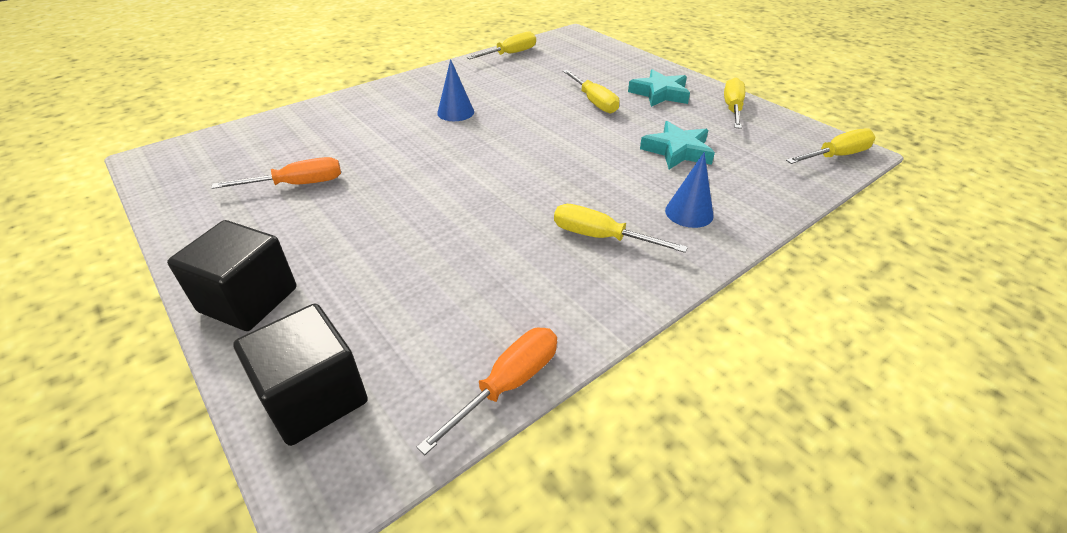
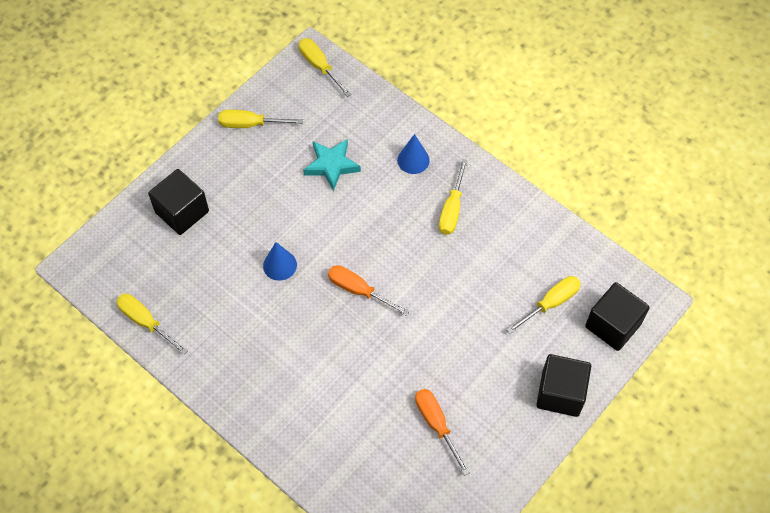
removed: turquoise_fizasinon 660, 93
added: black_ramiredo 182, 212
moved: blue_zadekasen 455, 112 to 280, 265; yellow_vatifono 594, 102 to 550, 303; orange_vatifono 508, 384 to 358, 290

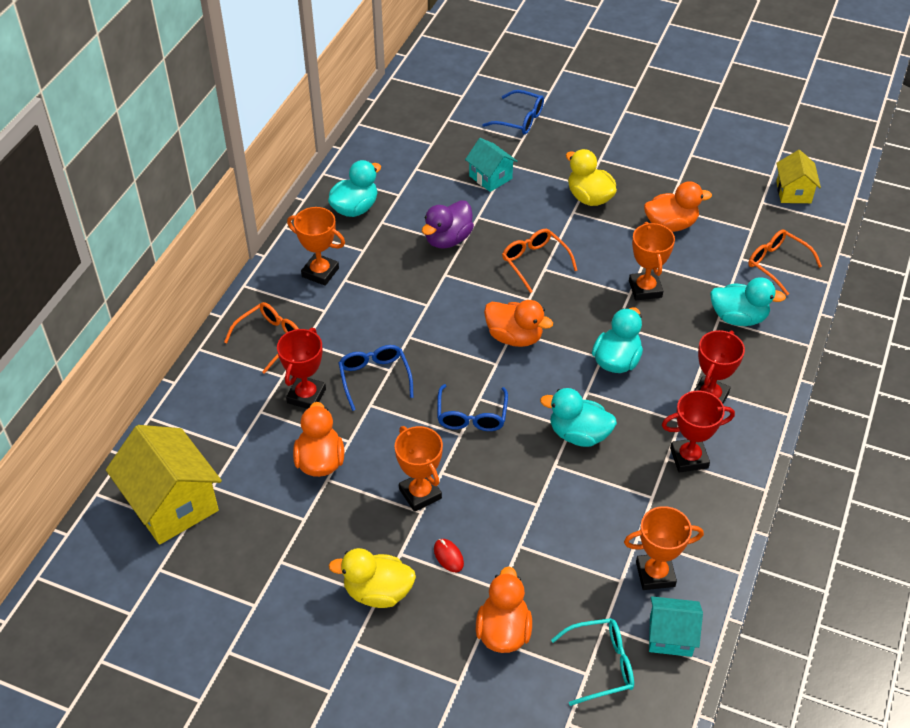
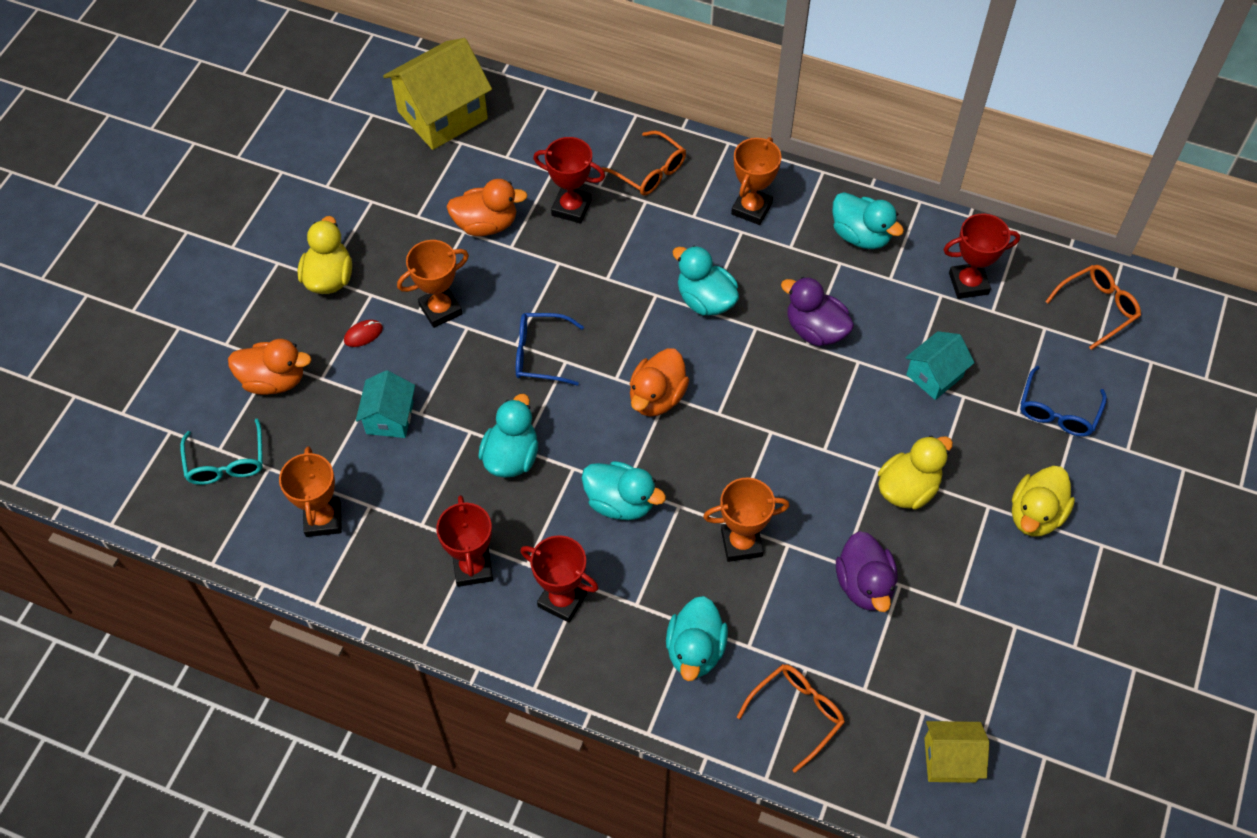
removed: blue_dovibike 374, 378
added: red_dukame 968, 283; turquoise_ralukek 705, 300; yellow_ralukek 1035, 515
moved: orange_dovibike 534, 262 to 1097, 308; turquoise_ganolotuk 670, 636 to 389, 418
recoloured: orange_ralukek 670, 224 to purple_ralukek 864, 585

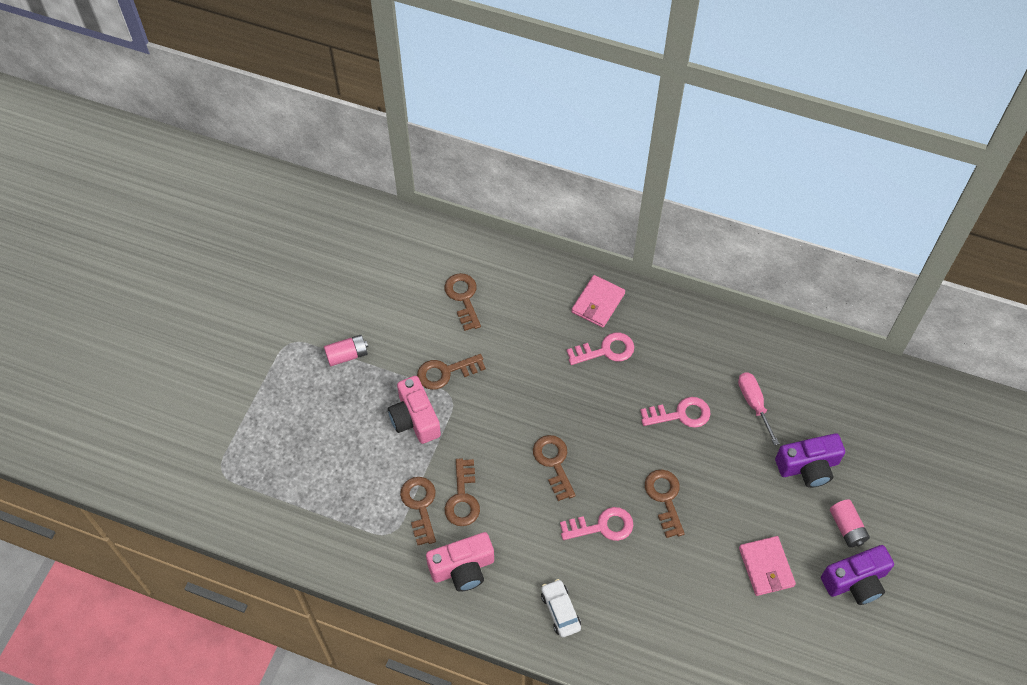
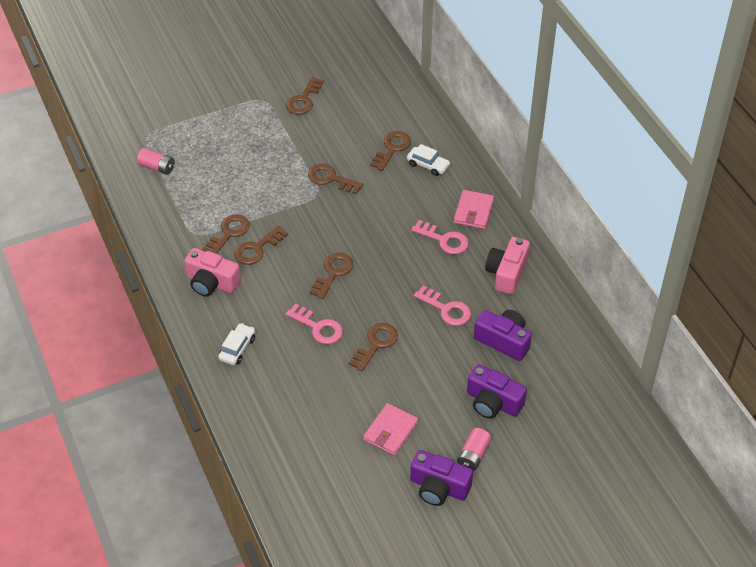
added: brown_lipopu 303, 100; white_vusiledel 428, 165
moved: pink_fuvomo 347, 355 to 157, 167; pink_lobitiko 415, 418 to 506, 273
replaced: pink_vatifono 754, 404 to purple_lobitiko 503, 341
turned: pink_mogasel 598, 303 = 473, 211 60 degrees counterclockwise

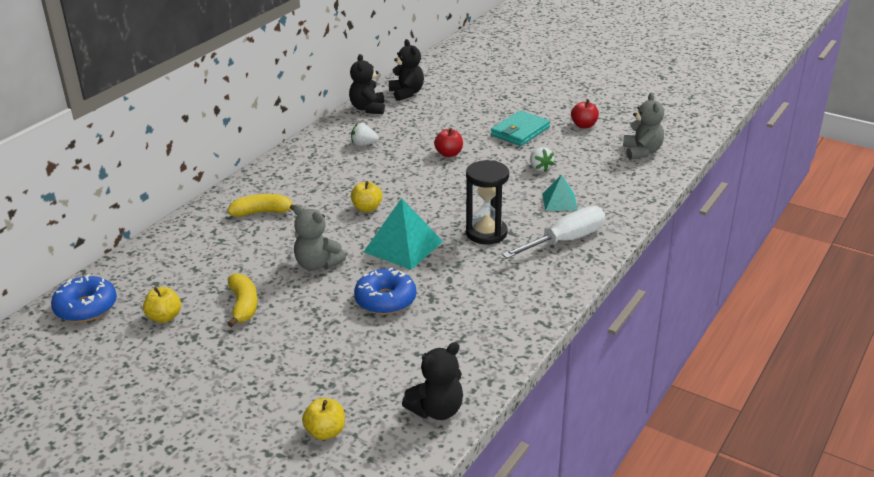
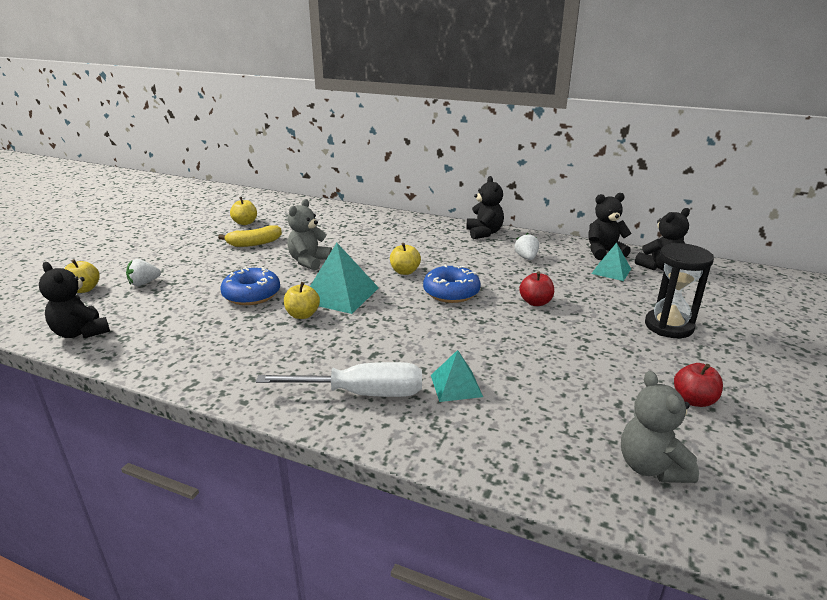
removed: turquoise_mogasel 520, 131; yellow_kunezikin 262, 212
added: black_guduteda 484, 233; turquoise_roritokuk 611, 271; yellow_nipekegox 302, 315
moved: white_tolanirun 540, 168 to 144, 283; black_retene 486, 233 to 668, 326; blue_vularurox 86, 307 to 451, 292
turned: grey_guduteda 642, 152 = 651, 467 90 degrees clockwise; white_vatifono 565, 241 = 361, 393 45 degrees counterclockwise

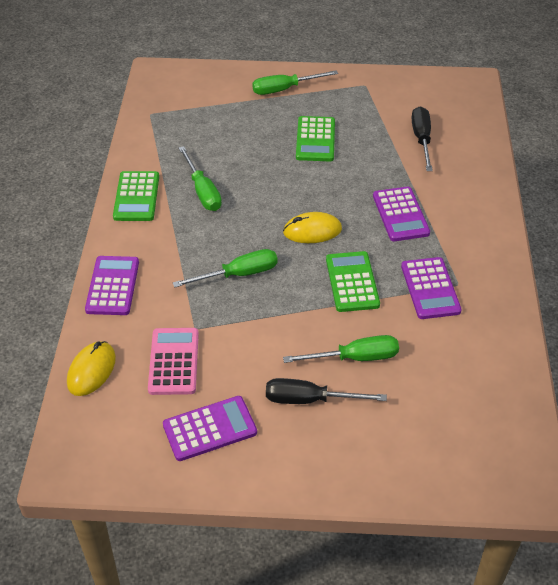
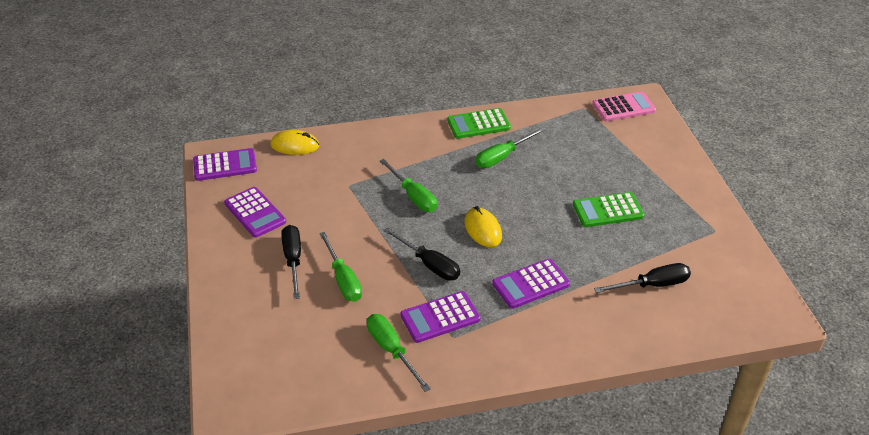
moved: green_vatifono 284, 89 to 392, 350; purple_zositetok 113, 286 to 225, 165; pink_zositetok 174, 361 to 623, 107
replaced: green_zositetok 352, 282 to black_vatifono 429, 264

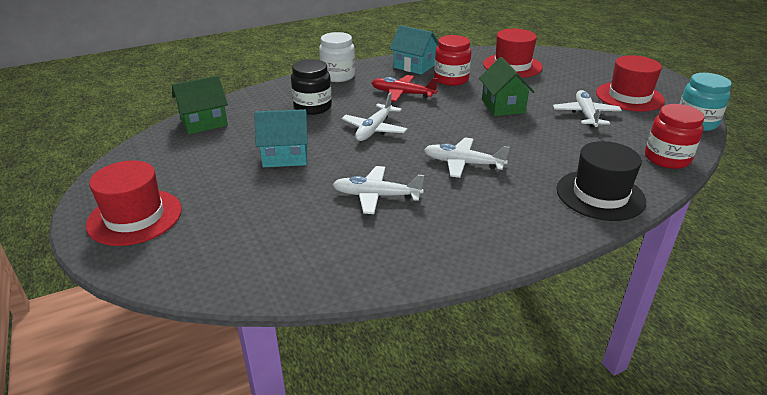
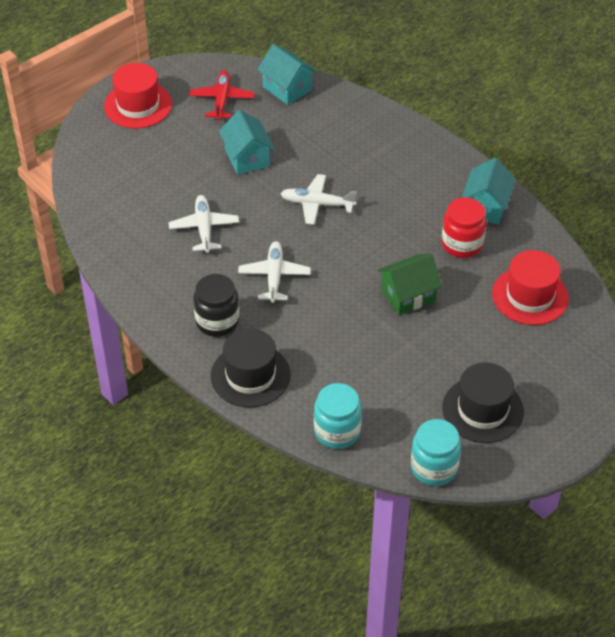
removed: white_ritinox 338, 76; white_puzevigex 586, 115
moved: black_ritinox 312, 107 to 217, 321; red_puzevigex 403, 94 to 222, 100
recoloured: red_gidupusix 629, 97 to black_gidupusix 482, 410; green_ganolotuk 204, 123 to turquoise_ganolotuk 287, 88; red_ritinox 667, 158 to turquoise_ritinox 337, 431

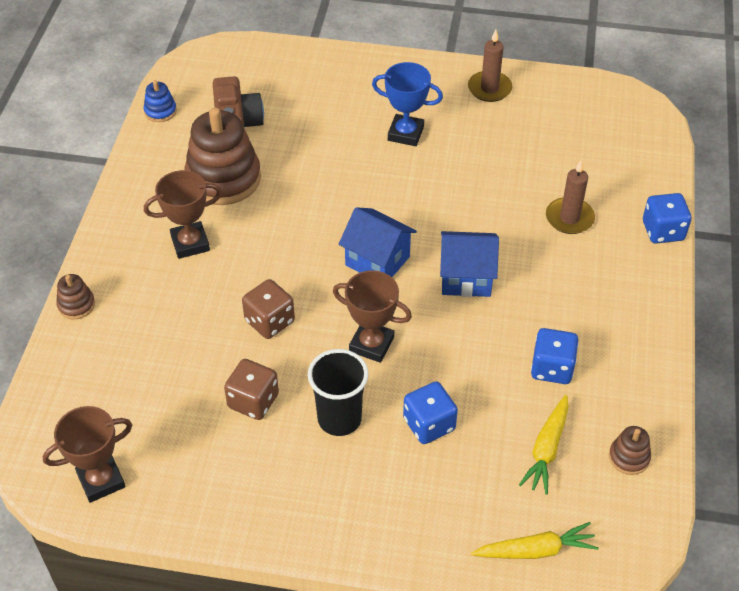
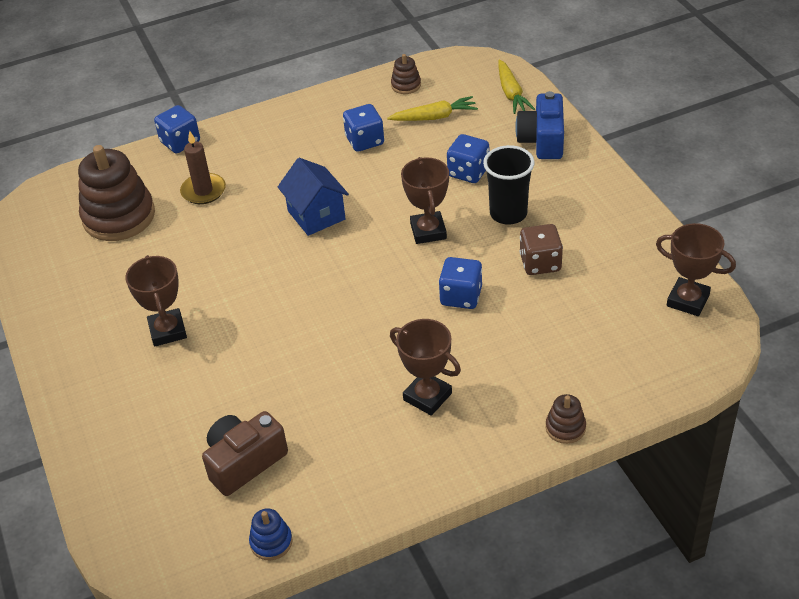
removed: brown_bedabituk 489, 89; blue_ganolotuk 377, 261
added: blue_lobitiko 542, 140
moved: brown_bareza 223, 178 to 119, 217
recoloured: blue_dukame 405, 133 to brown_dukame 168, 331; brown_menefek 269, 321 to blue_menefek 461, 296
turned: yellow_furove 535, 550 = 511, 93 150 degrees counterclockwise

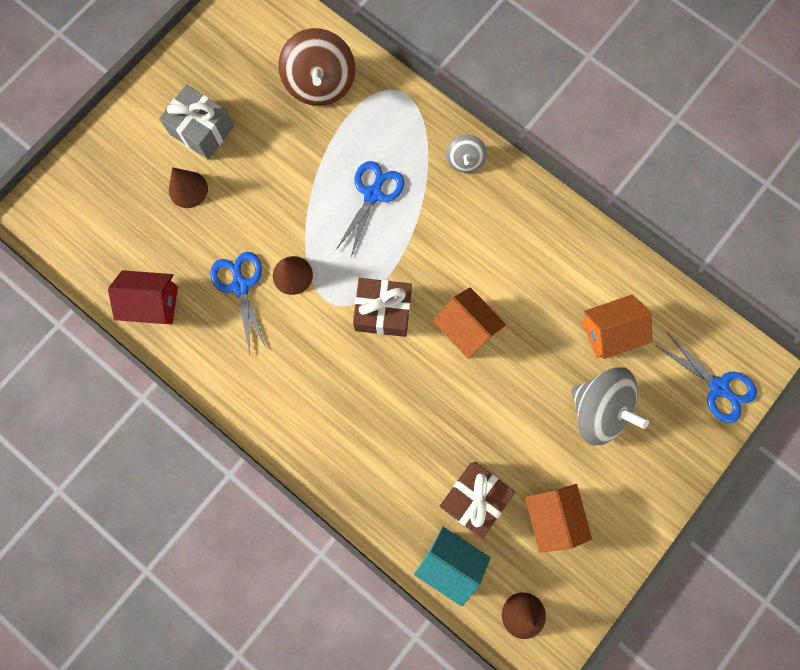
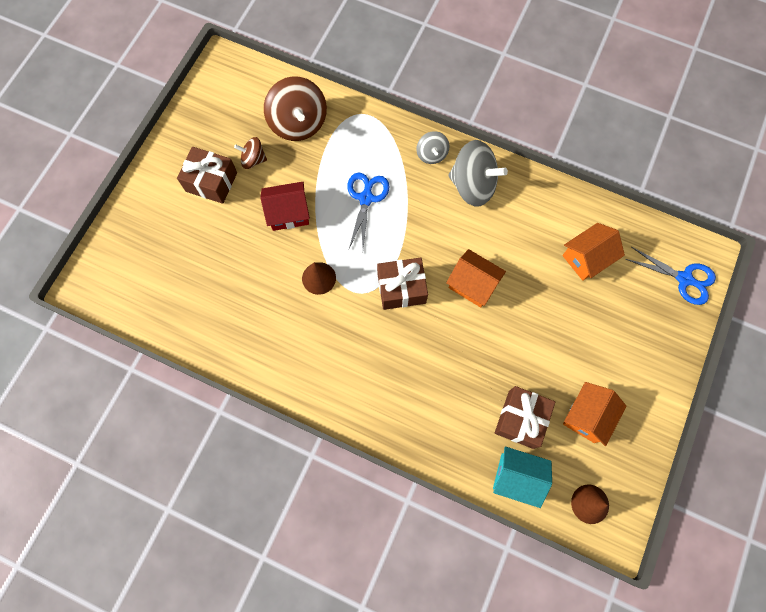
removed: brown_zadekasen 188, 189; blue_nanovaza 240, 285
added: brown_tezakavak 253, 159
moved: red_ganolotuk 153, 303 to 288, 213; grey_tezakavak 599, 409 to 473, 185
recoloured: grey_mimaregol 202, 130 to brown_mimaregol 211, 182
turned: orange_ganolotuk 551, 516 = 587, 416 60 degrees clockwise

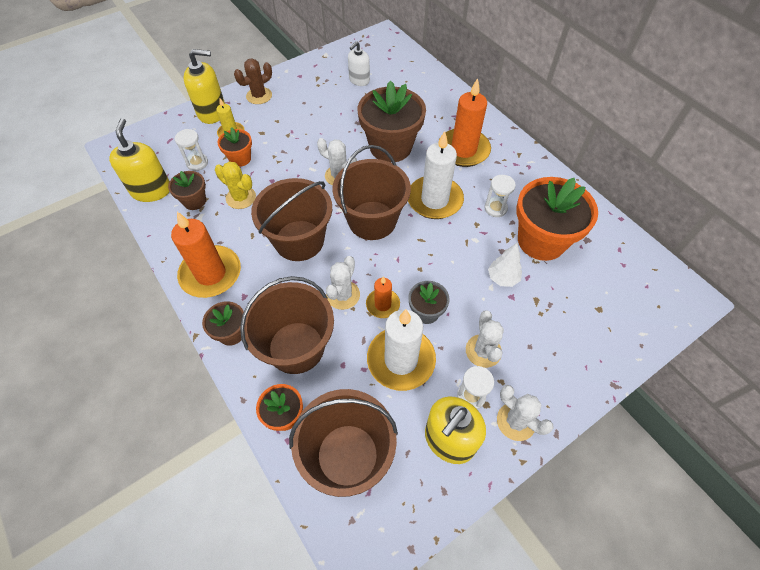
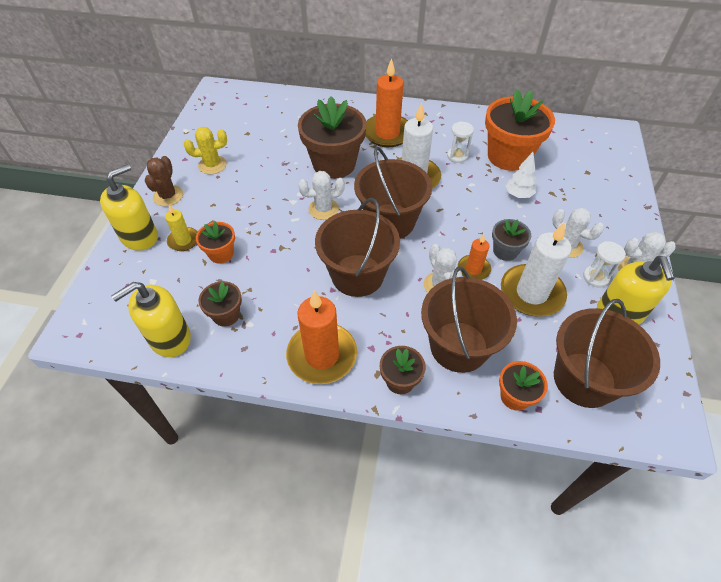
removed: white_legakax 359, 80; white_retene 197, 163
moved: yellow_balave 241, 198 to 212, 165
turned: yellow_legakax 151, 190 = 170, 338 75 degrees counterclockwise

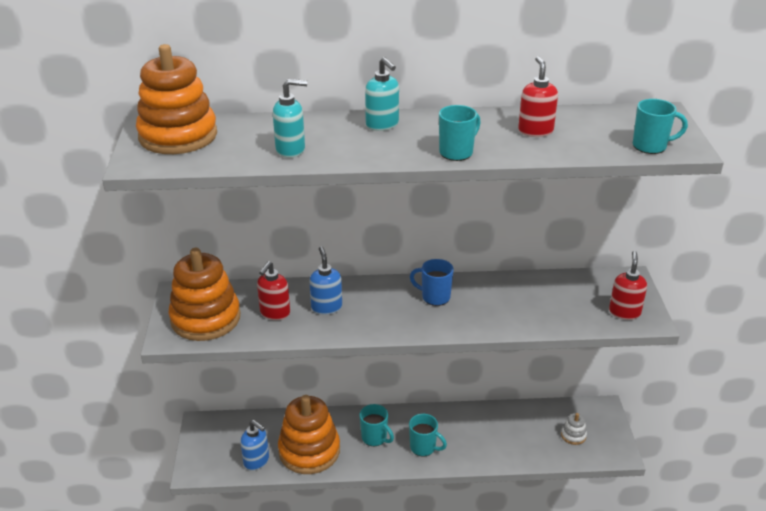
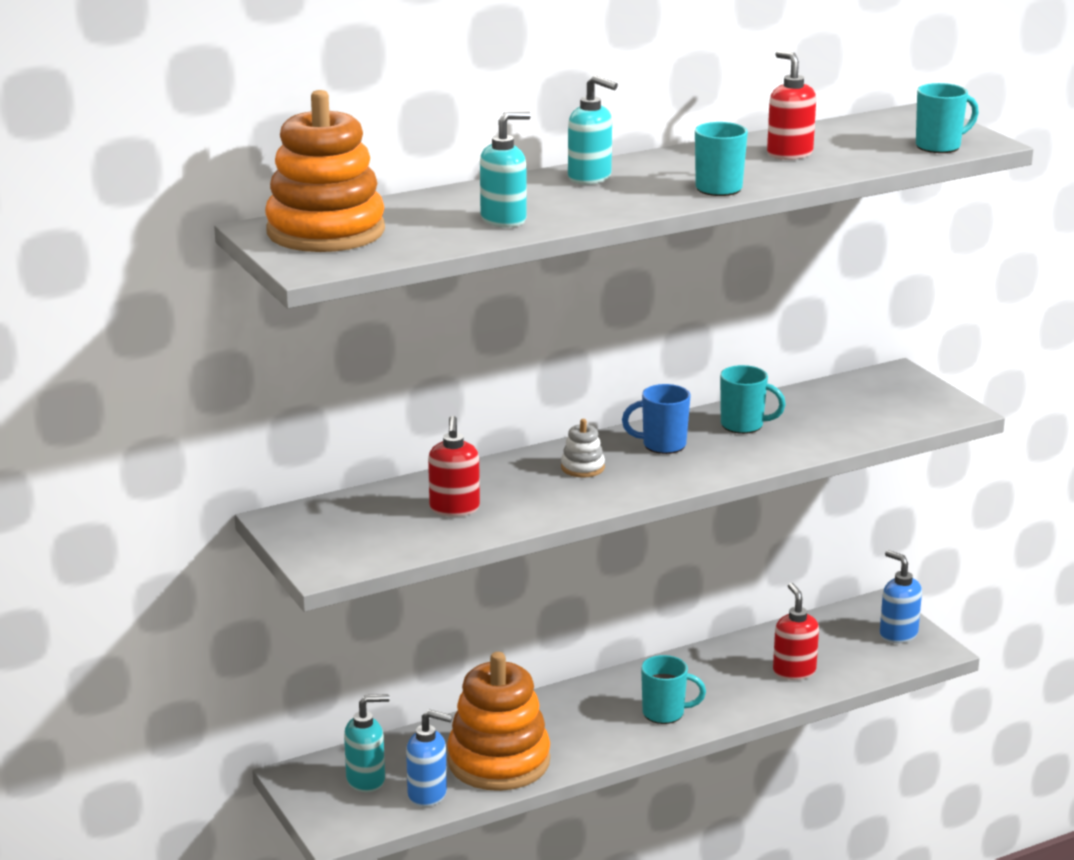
removed: orange_bareza 205, 318
added: turquoise_legakax 366, 780
moved: blue_legakax 326, 307 to 898, 634; red_legakax 624, 312 to 794, 671; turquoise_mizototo 375, 438 to 743, 425; white_bareza 573, 435 to 582, 467

